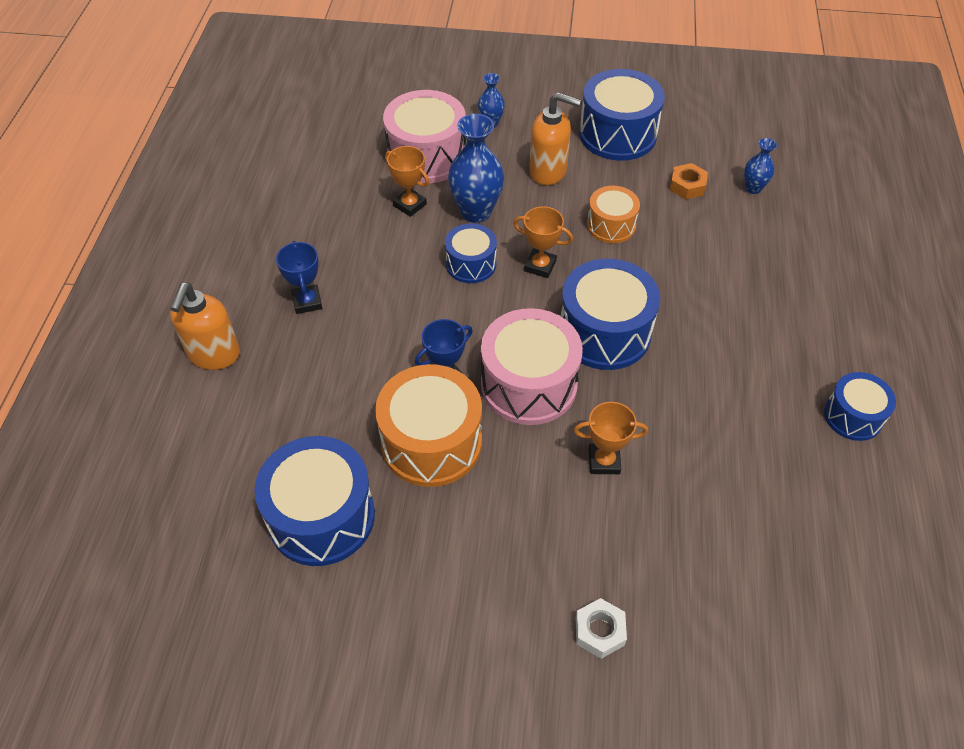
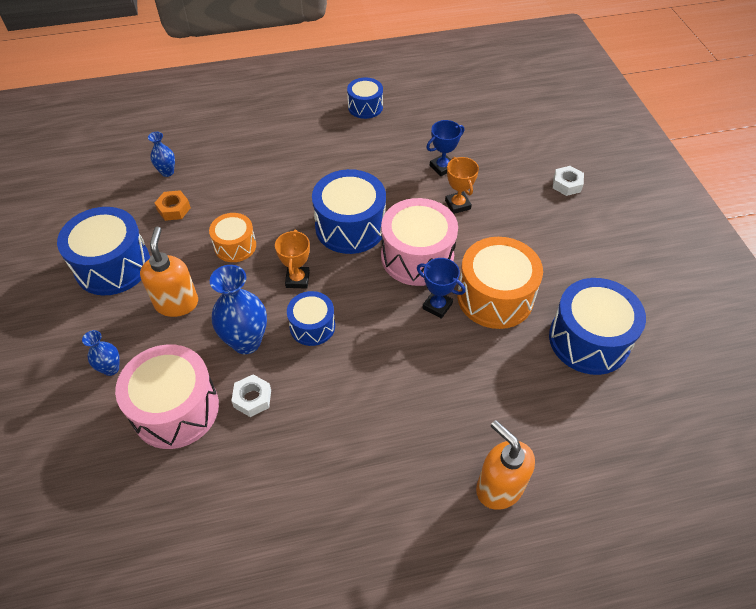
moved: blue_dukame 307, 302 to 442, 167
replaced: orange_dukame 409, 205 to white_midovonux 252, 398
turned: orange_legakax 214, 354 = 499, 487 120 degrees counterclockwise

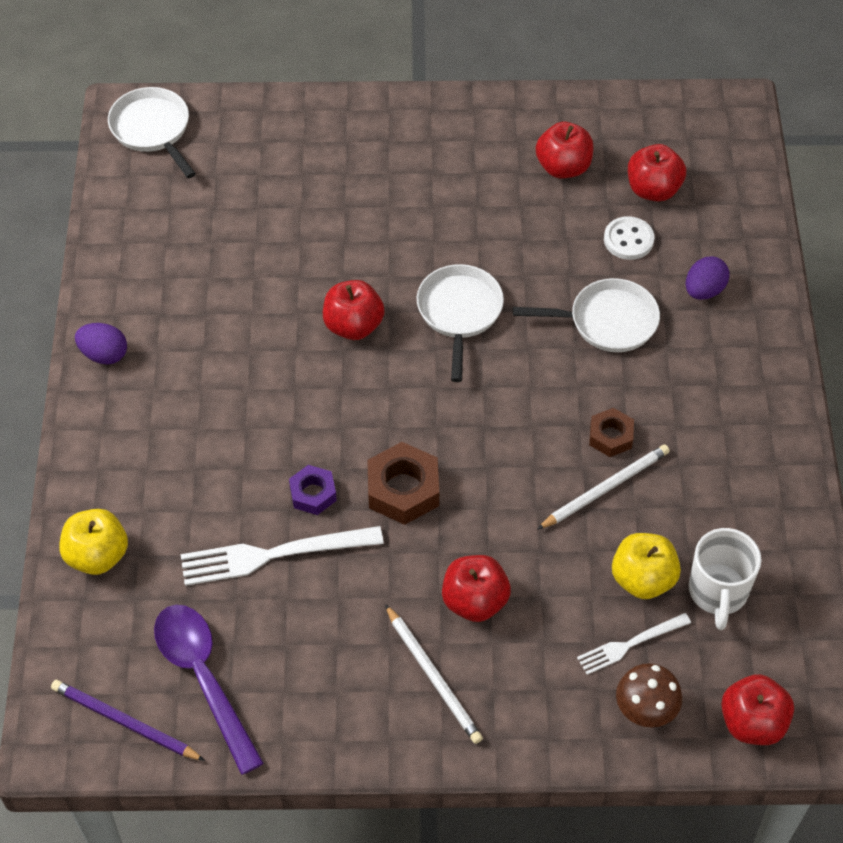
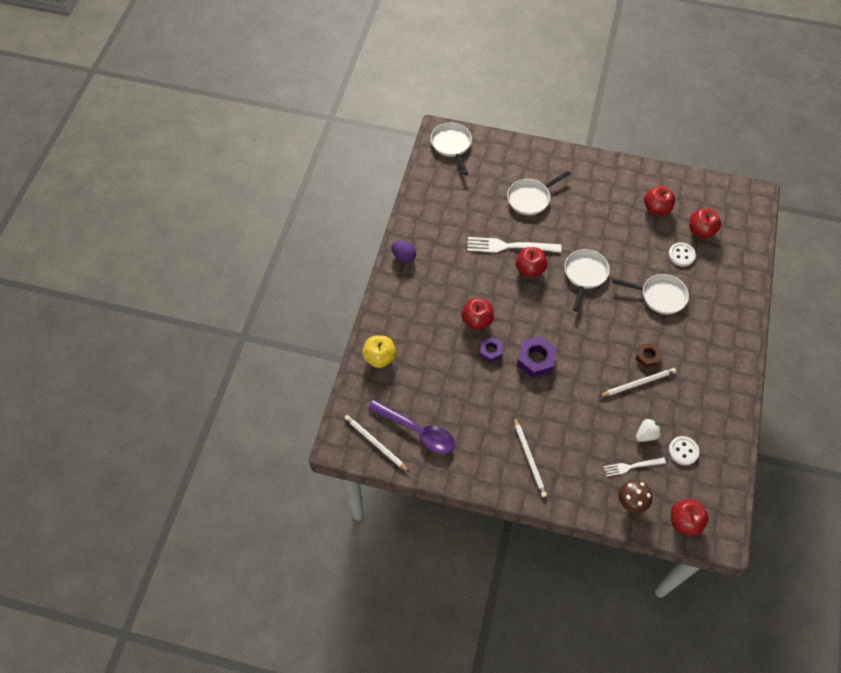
removed: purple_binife 704, 290
added: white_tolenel 530, 198
moved: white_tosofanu 273, 555 to 509, 246; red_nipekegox 475, 601 to 477, 320
replaced: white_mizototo 718, 593 to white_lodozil 683, 451; yellow_nipekegox 643, 579 to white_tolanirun 646, 434
recoloured: brown_midovonux 403, 489 to purple_midovonux 536, 360; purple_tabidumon 124, 722 to white_tabidumon 375, 443
turned: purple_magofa 203, 679 = 417, 431 135 degrees clockwise

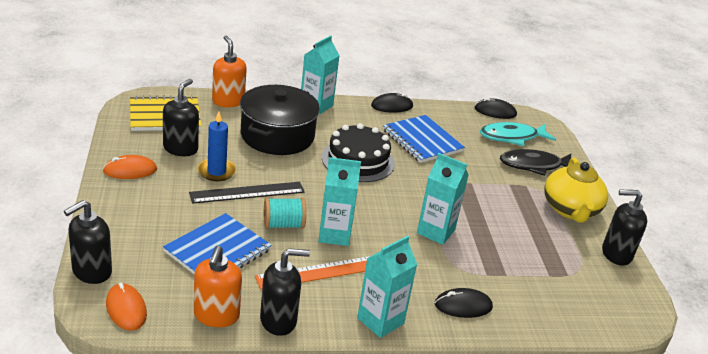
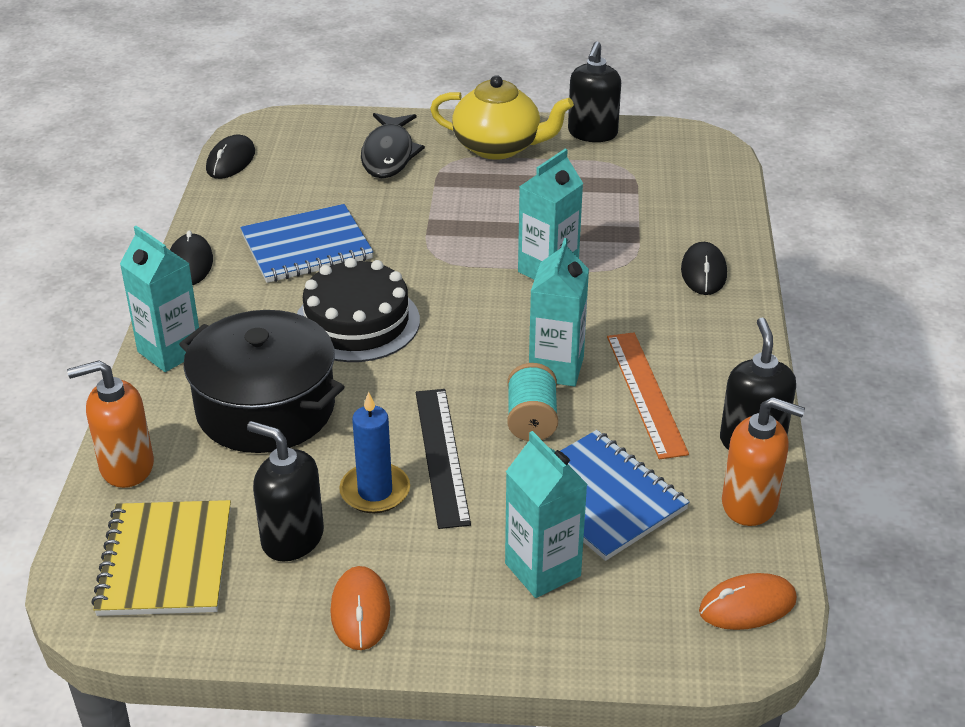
removed: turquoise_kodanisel 512, 137; black_legakax 91, 271
moved: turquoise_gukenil 380, 321 to 542, 570

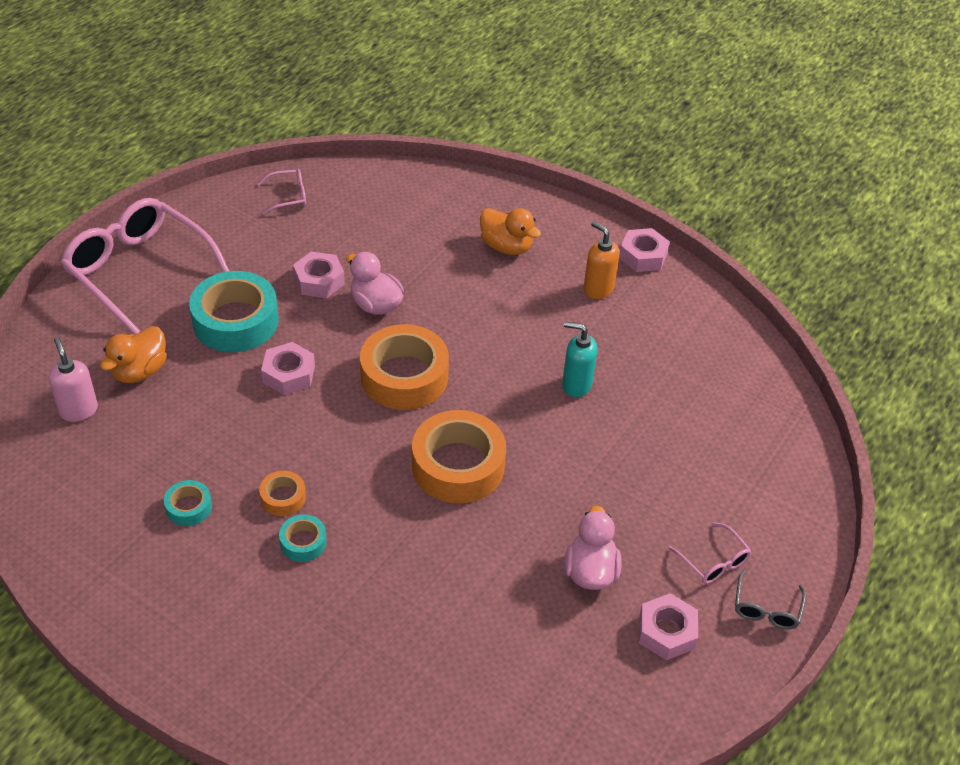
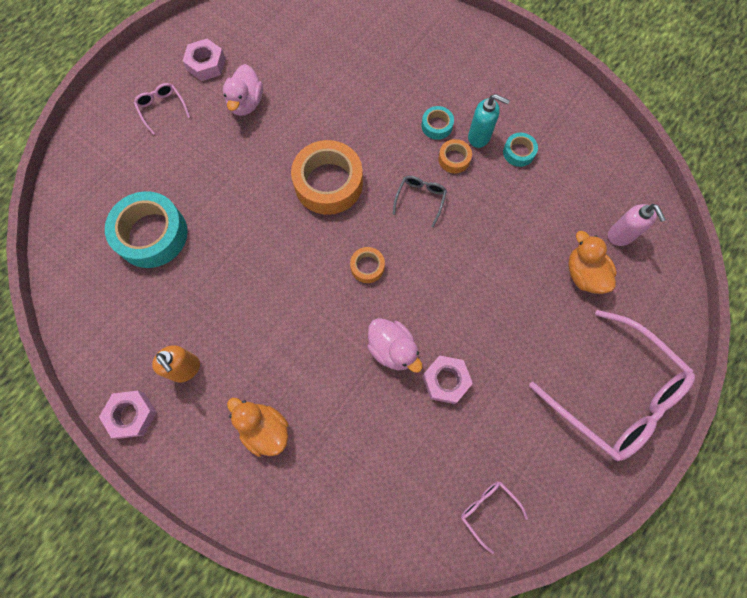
removed: pink_midovonux 289, 374
moved: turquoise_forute 235, 321 to 152, 234; turquoise_legakax 576, 385 to 479, 137; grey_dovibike 766, 608 to 420, 199
turned: pink_dovibike 289, 196 = 488, 510 60 degrees clockwise; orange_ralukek 139, 371 = 584, 274 60 degrees counterclockwise
resized: orange_forute 404, 376 = 367, 267 x0.47

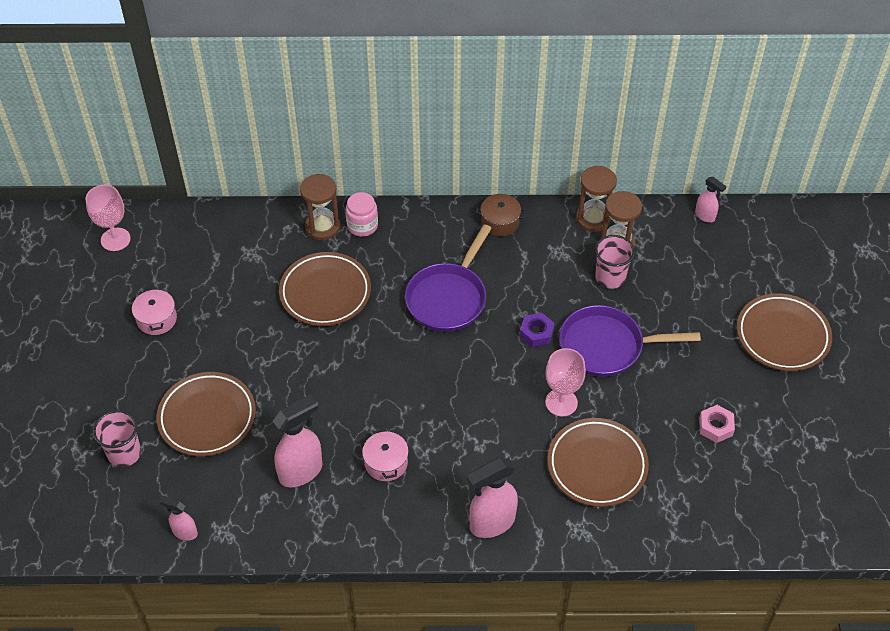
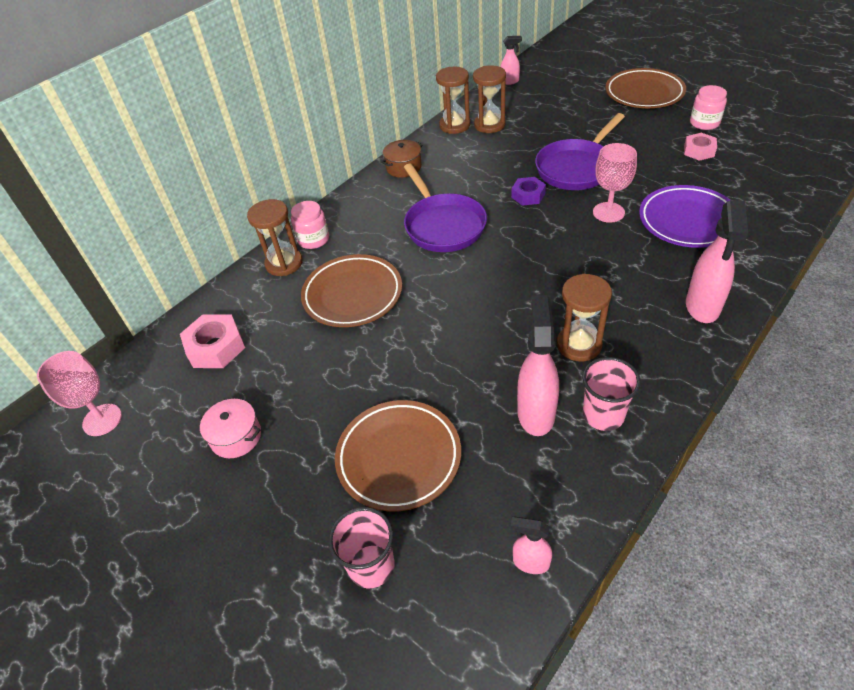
added: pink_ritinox 704, 123; pink_midovonux 216, 347
moved: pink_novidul 610, 277 to 603, 415
replaced: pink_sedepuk 386, 463 to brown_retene 579, 345
recoloured: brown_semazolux 597, 465 to purple_semazolux 688, 221
turned: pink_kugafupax 184, 532 = 530, 562 45 degrees clockwise

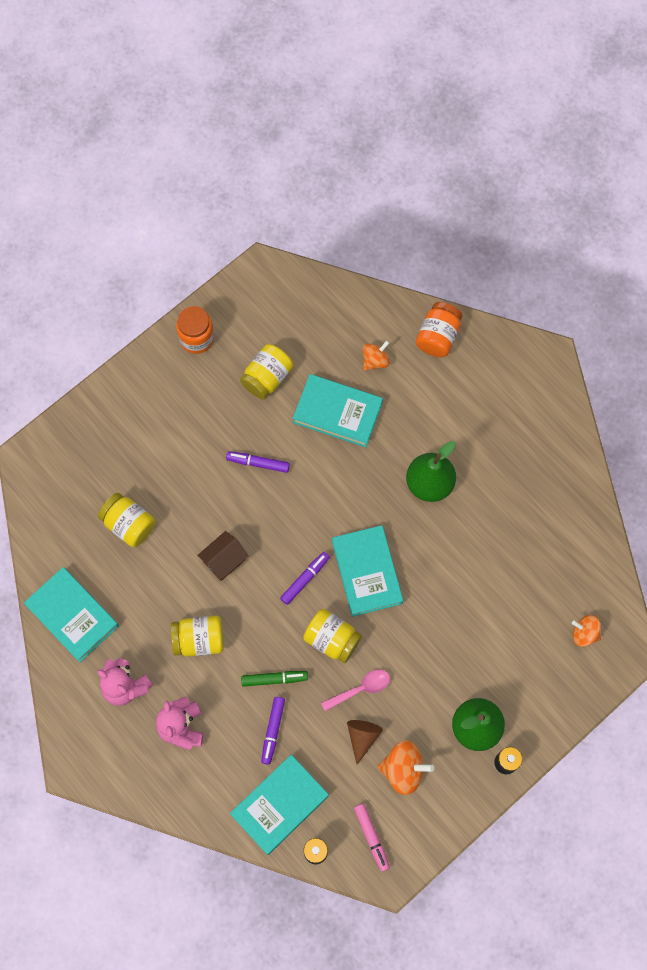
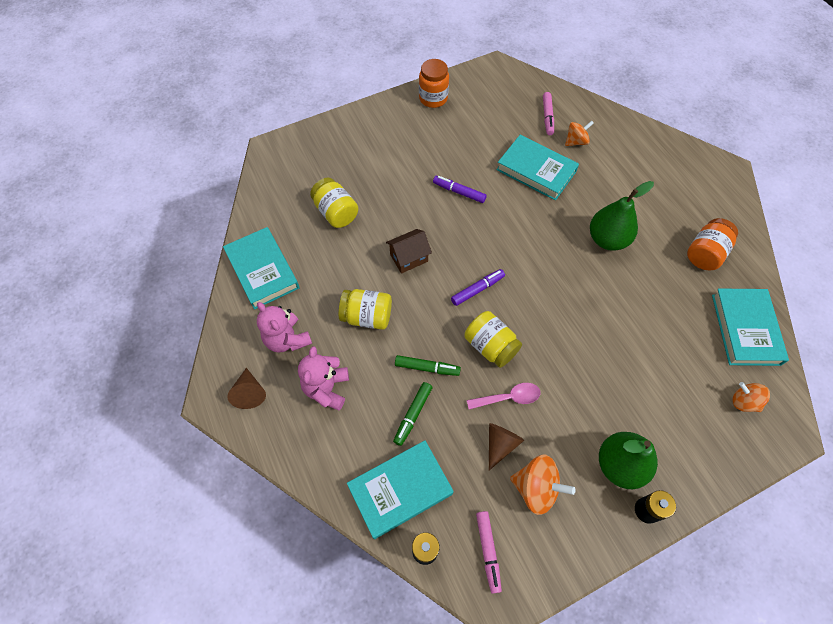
removed: yellow_ritinox 267, 378
added: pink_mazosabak 547, 117; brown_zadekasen 250, 393
moved: orange_ritinox 438, 336 to 705, 253; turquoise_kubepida 367, 572 to 745, 329
recoloured: purple_mazosabak 273, 731 to green_mazosabak 413, 415

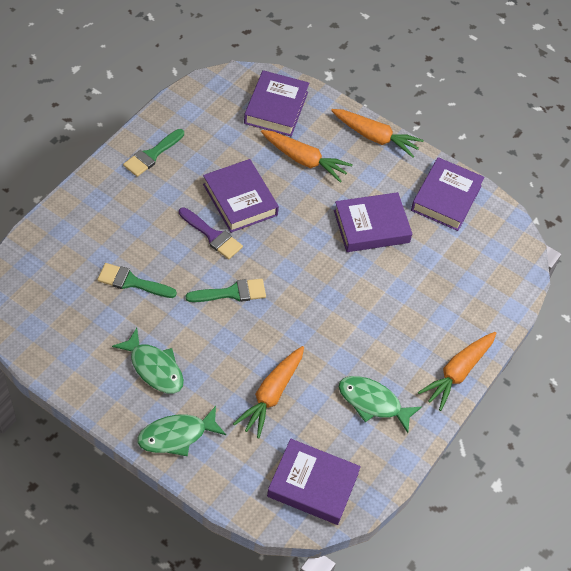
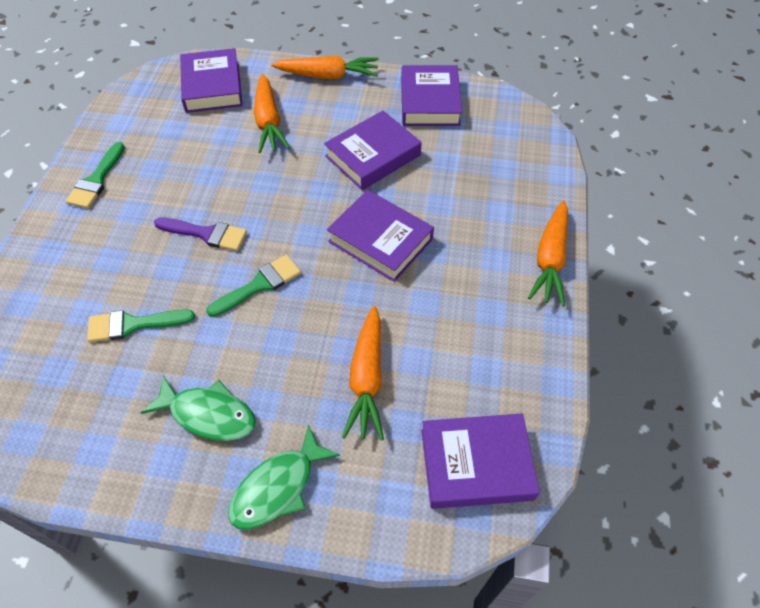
removed: green_kodanisel 373, 403
moved: purple_kubepida 240, 200 to 380, 240
turned: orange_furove 305, 160 = 268, 122 75 degrees clockwise

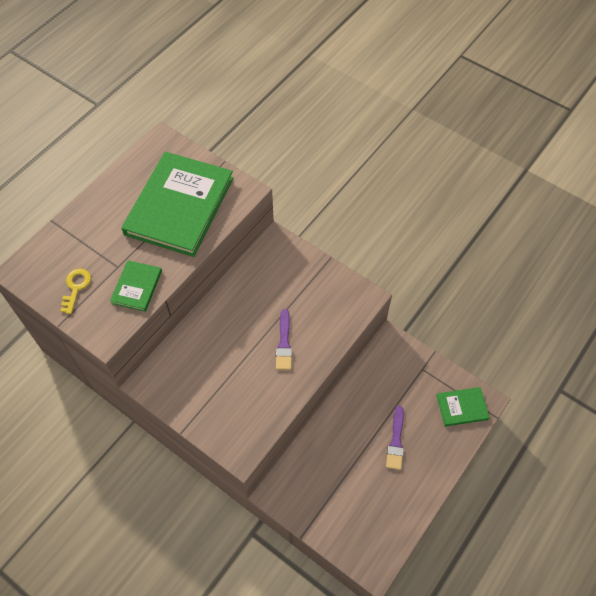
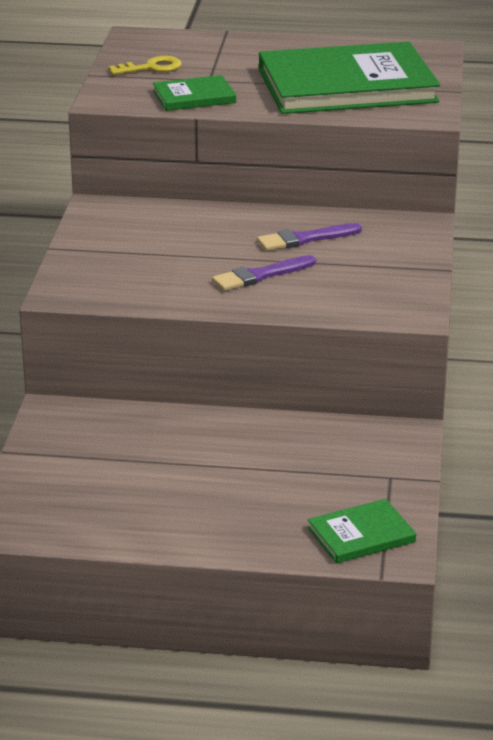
moved: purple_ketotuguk 396, 441 to 305, 239
turned: green_kubepida 462, 407 = 361, 535 75 degrees counterclockwise

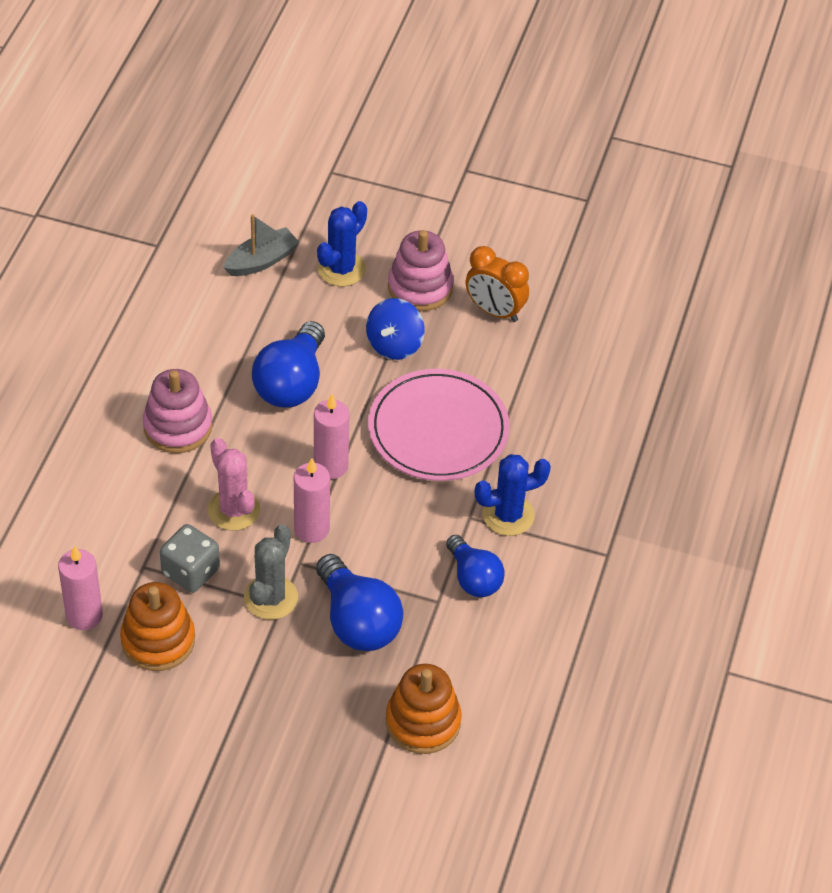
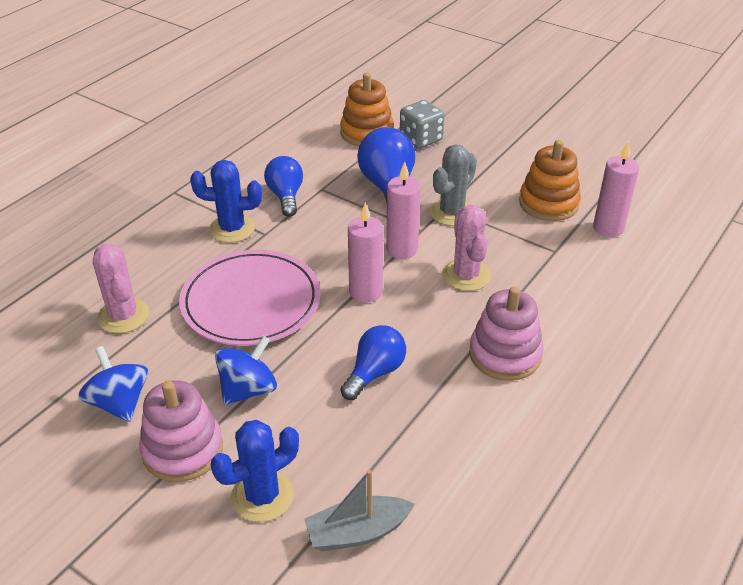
added: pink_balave 123, 316
moved: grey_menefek 190, 571 to 421, 139
replaced: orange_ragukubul 495, 311 to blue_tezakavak 119, 403
resized: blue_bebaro 291, 383 = 375, 373 x0.66

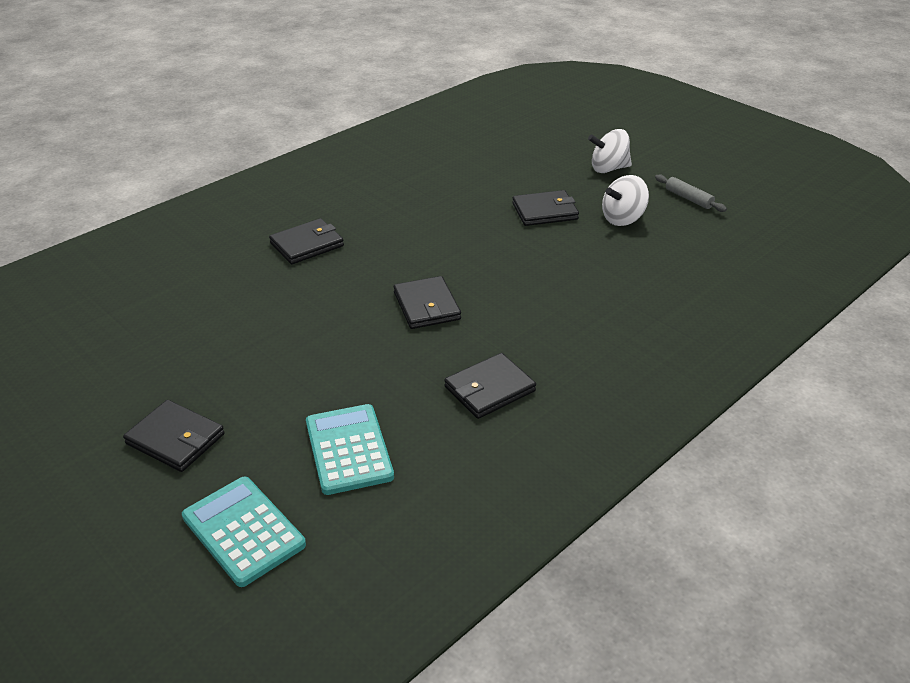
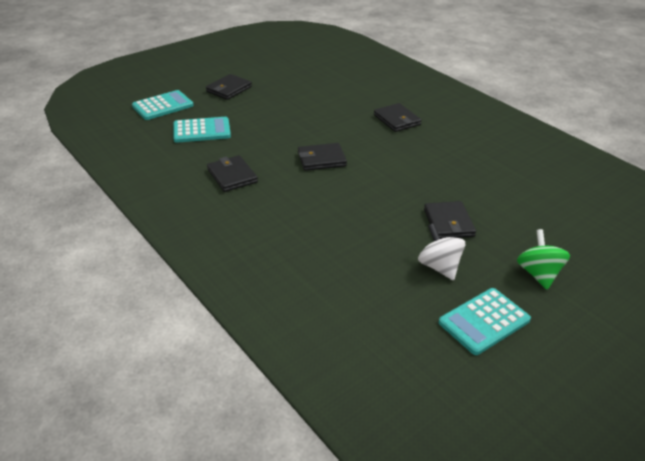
replaced: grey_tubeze 688, 198 to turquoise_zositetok 484, 321
recoloured: white_tezakavak 608, 169 to green_tezakavak 538, 274

